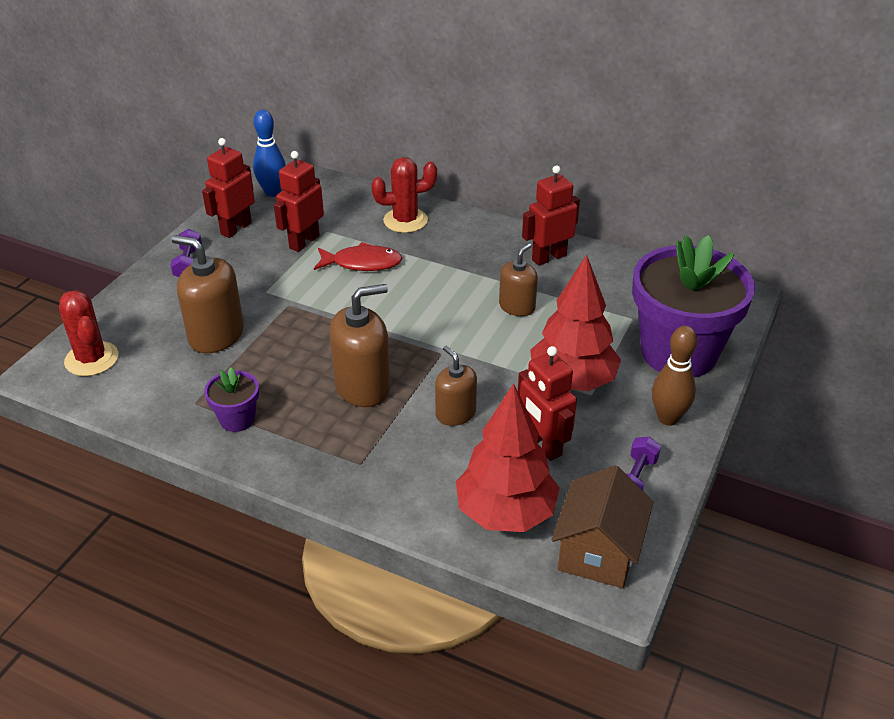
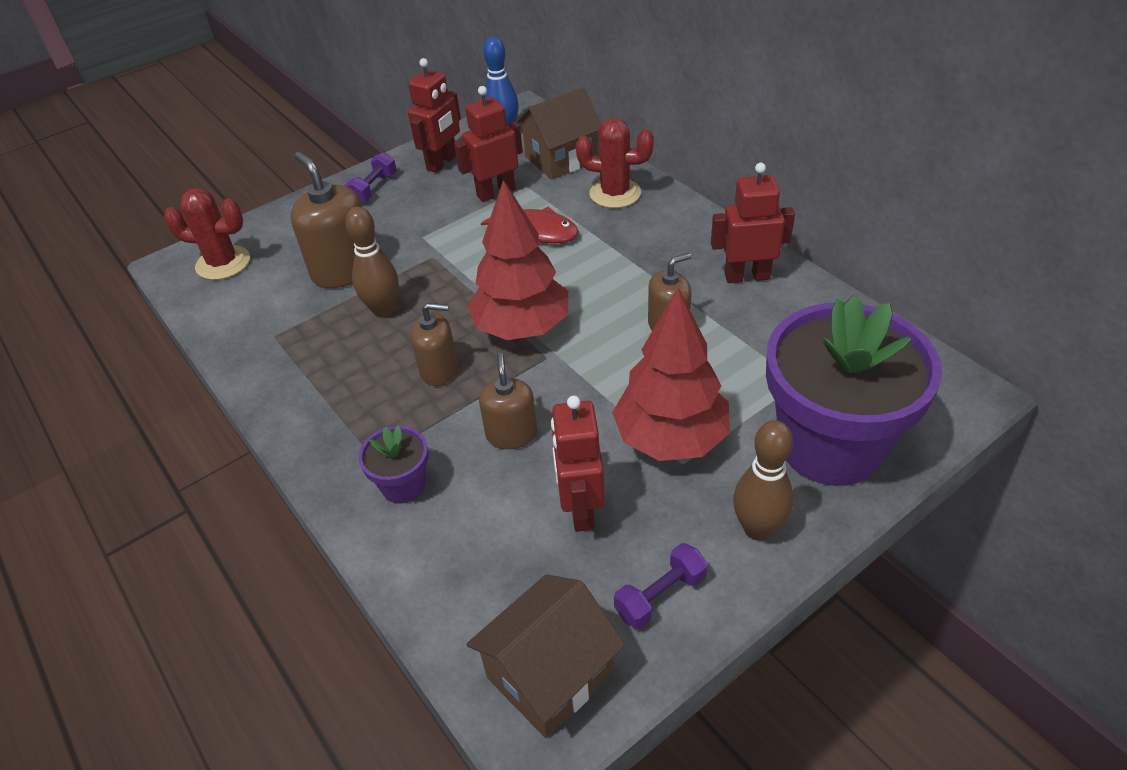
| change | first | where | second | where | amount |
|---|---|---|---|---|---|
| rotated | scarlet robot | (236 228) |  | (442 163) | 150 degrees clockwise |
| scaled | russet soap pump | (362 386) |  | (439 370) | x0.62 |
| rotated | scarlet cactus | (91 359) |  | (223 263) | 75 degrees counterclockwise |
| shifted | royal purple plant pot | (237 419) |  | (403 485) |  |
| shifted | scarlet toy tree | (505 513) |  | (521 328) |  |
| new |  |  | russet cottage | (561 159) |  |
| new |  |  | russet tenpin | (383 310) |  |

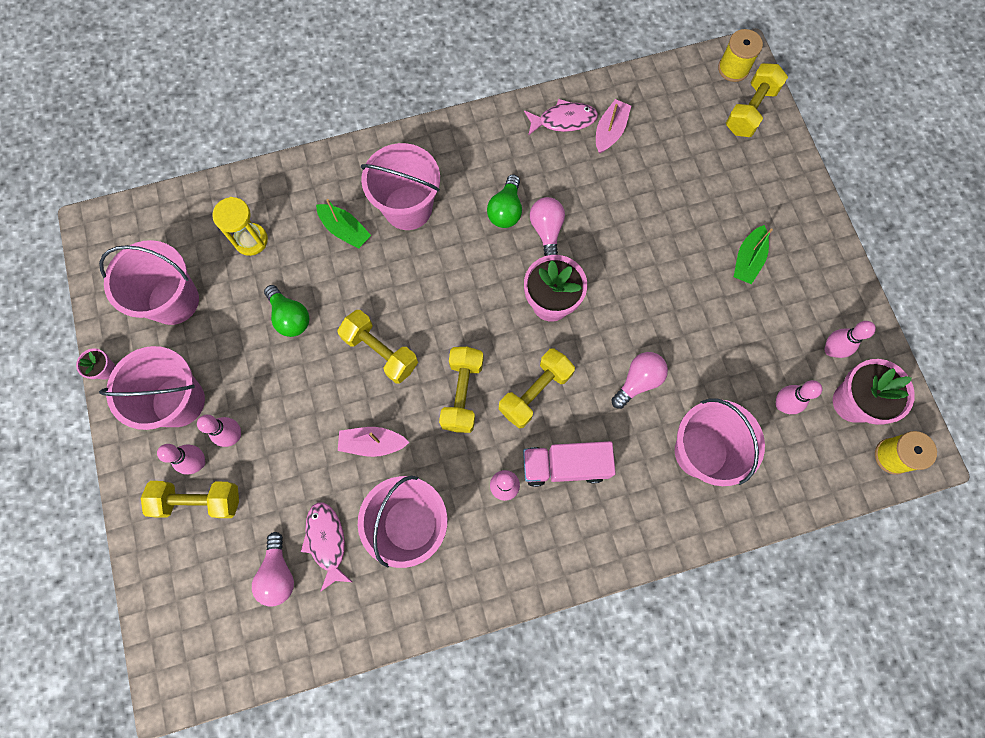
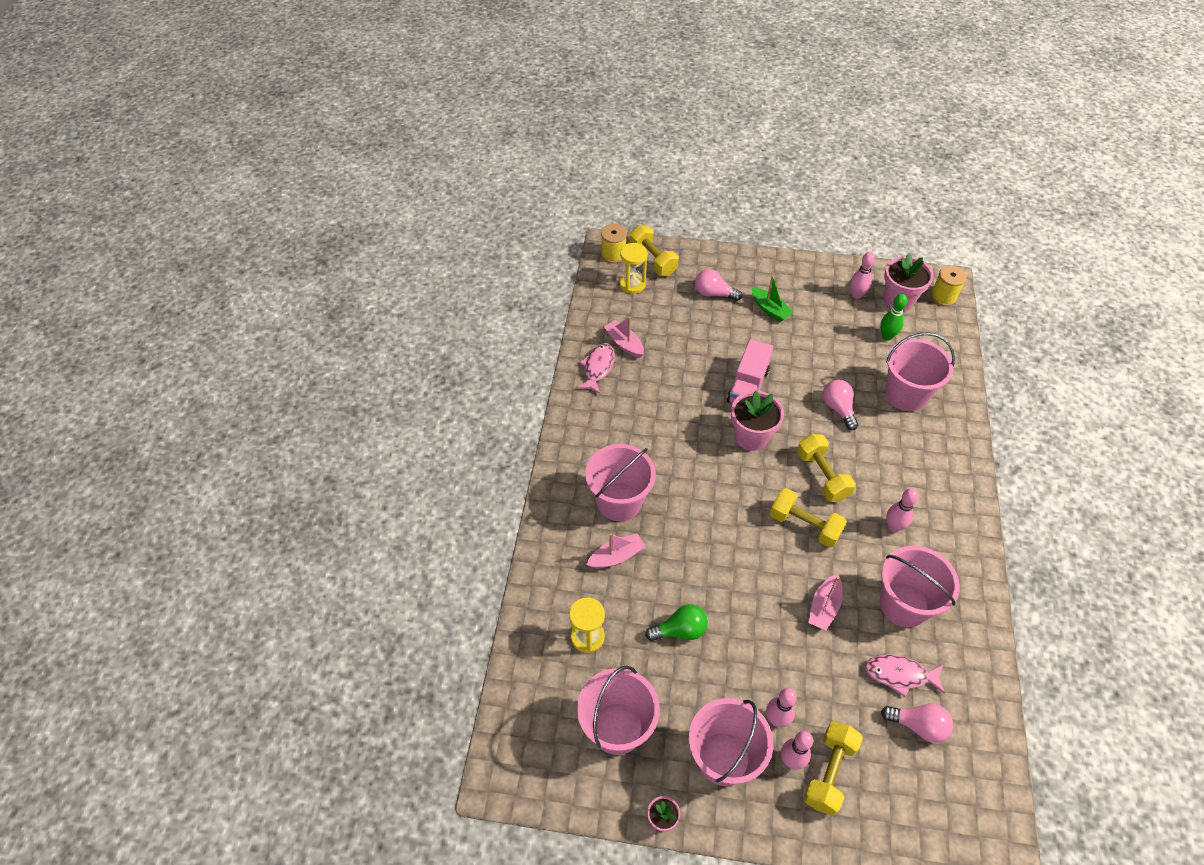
| change | first | where | second | where | amount |
|---|---|---|---|---|---|
| gone | leaf-green lightbulb | (506 210) |  |  |  |
| shifted | rosy lightbulb | (547 231) |  | (714 293) |  |
| repainted | leaf-green sailboat | (345 230) | rosy sailboat | (616 556) |  |
| gone | bright yellow free weight | (380 351) |  |  |  |
| repainted | rosy tenpin | (782 404) | leaf-green tenpin | (886 336) |  |
| shifted | rosy lorry | (565 466) |  | (747 386) |  |
| new |  |  | bright yellow sandglass | (632 284) |  |

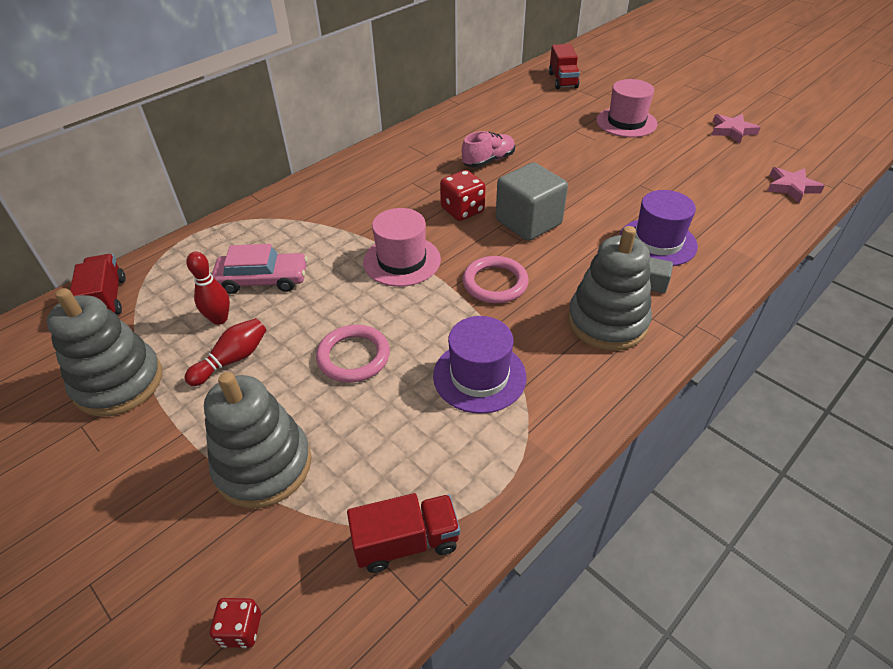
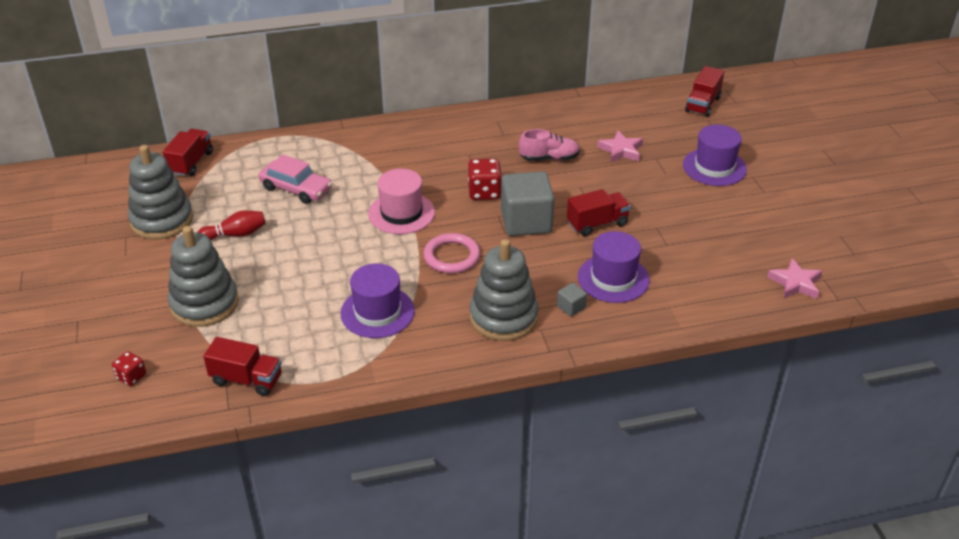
| change | first | where | second | where | amount |
|---|---|---|---|---|---|
| repainted | rosy hat | (626 122) | royal purple hat | (714 167) |  |
| shifted | rosy star | (732 131) |  | (621 150) |  |
| gone | scarlet tenpin | (219 319) |  |  |  |
| gone | rosy ring | (353 356) |  |  |  |
| new |  |  | scarlet lorry | (597 224) |  |

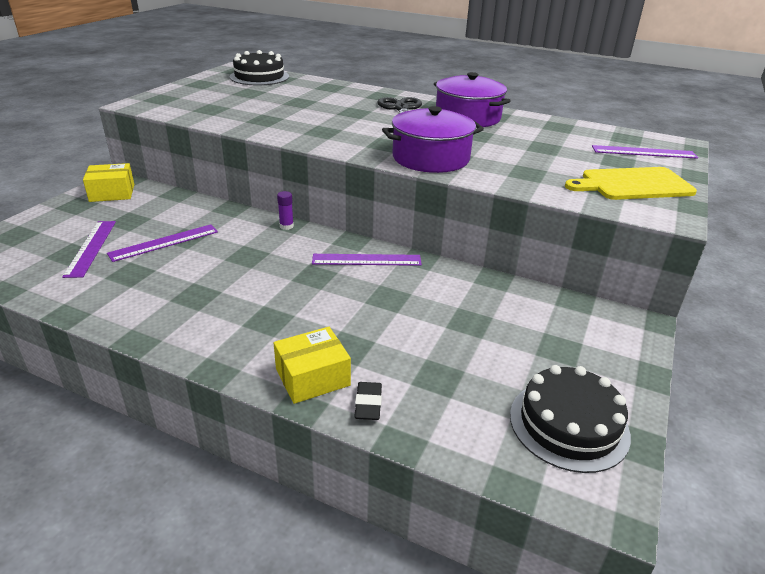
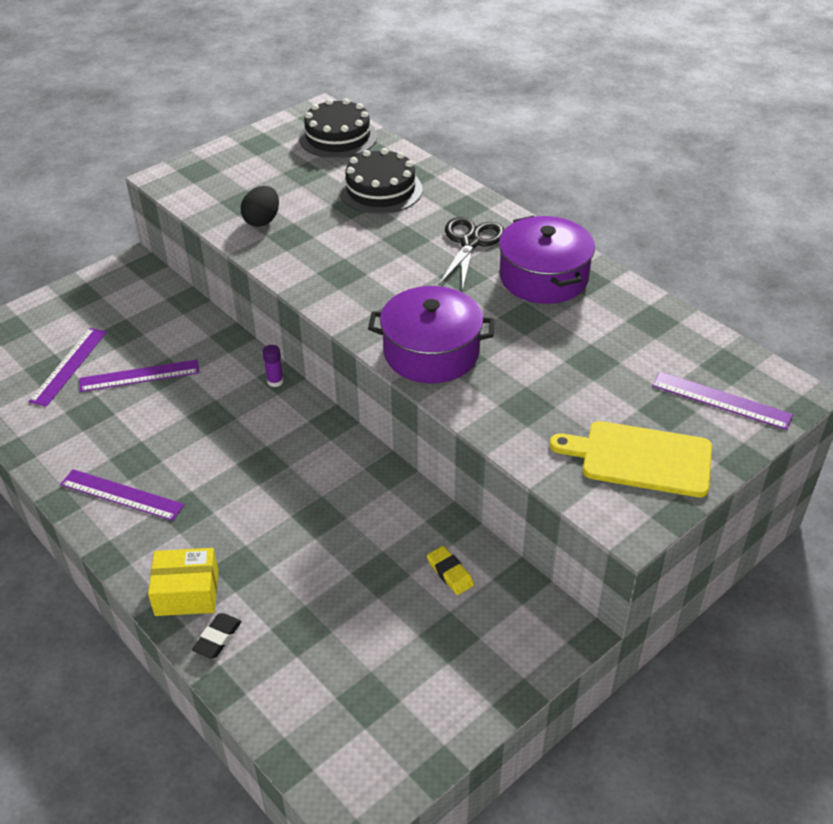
| change | first | where | second | where | amount |
|---|---|---|---|---|---|
| gone | bright yellow parcel | (112 193) |  |  |  |
| shifted | royal purple ruler | (366 260) |  | (122 494) |  |
| shifted | black gateau | (569 424) |  | (380 190) |  |
| new |  |  | black toy egg | (262 220) |  |
| new |  |  | bright yellow pencil eraser | (450 573) |  |

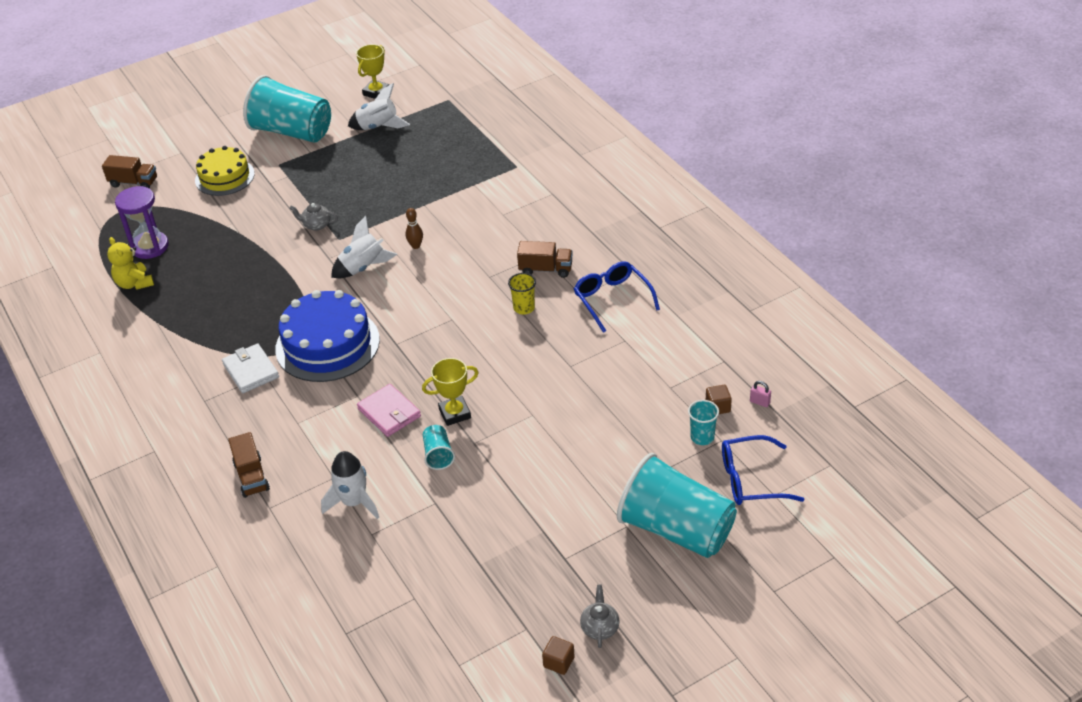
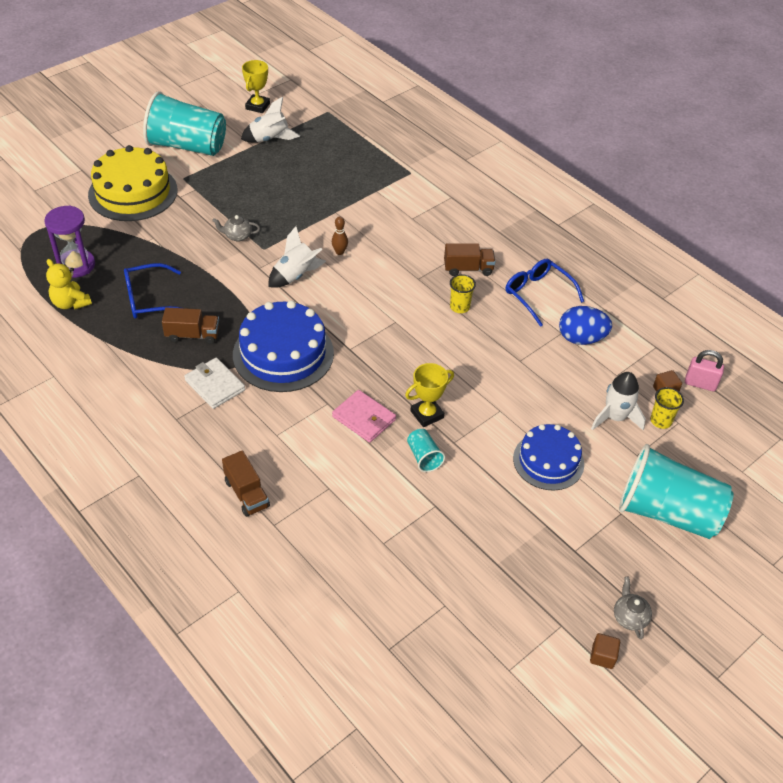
| change | first | where | second | where | amount |
|---|---|---|---|---|---|
| scaled | bright yellow gateau | (224 177) |  | (133 192) | x1.53 |
| shifted | russet lorry | (133 182) |  | (192 335) |  |
| scaled | rosy small lock | (759 402) |  | (700 384) | x1.77 |
| repainted | teal cup | (702 437) | bright yellow cup | (661 421) |  |
| shifted | blue glasses | (751 480) |  | (149 299) |  |
| shifted | pure white spaceship | (353 502) |  | (615 417) |  |
| new |  |  | blue toy egg | (581 339) |  |
| new |  |  | blue gateau | (548 461) |  |

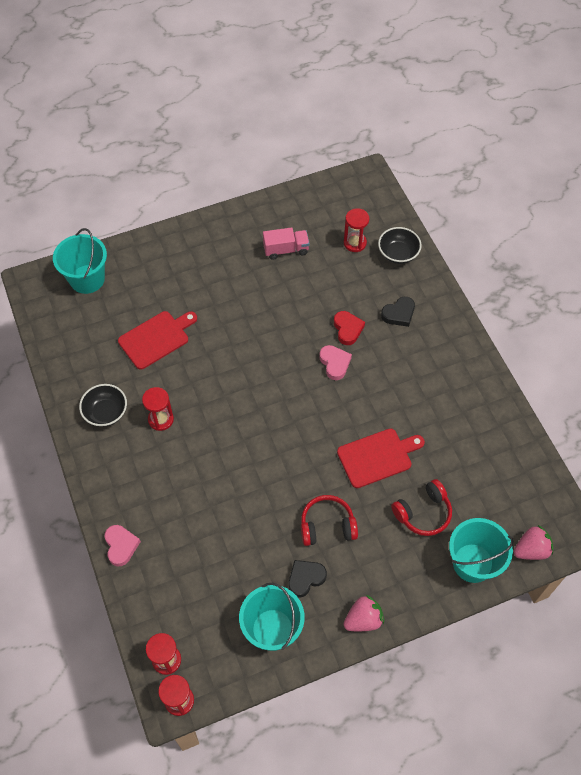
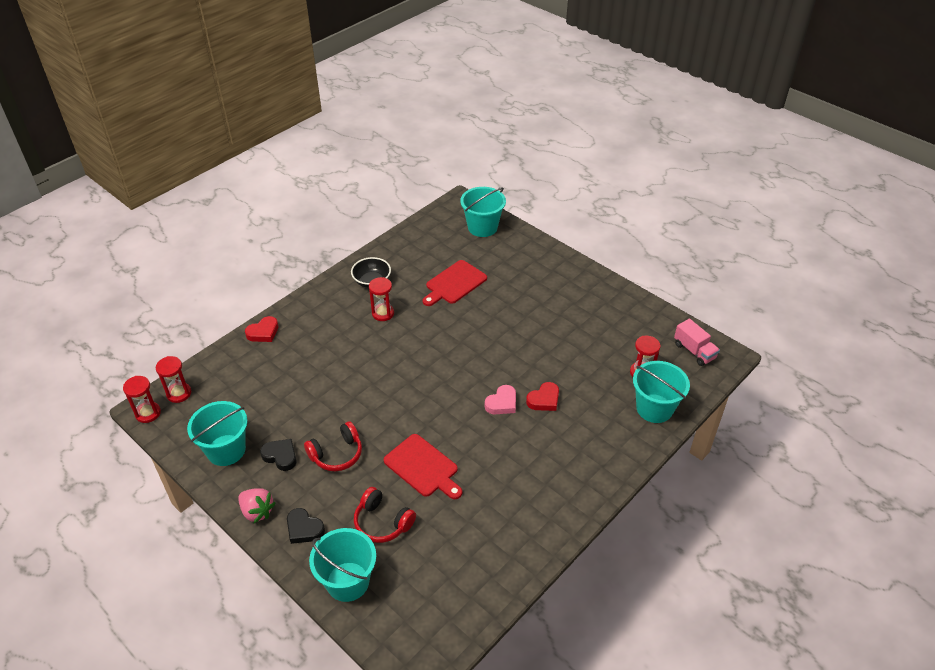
| change | first | where | second | where | amount |
|---|---|---|---|---|---|
| shifted | rosy lorry | (286 250) |  | (694 351) |  |
| swapped | black deep dish | (398 254) | teal sand bucket | (654 408) |  |
| shifted | black heart | (399 314) |  | (304 529) |  |
| rotated | scarlet bread board | (156 338) |  | (454 283) | 105 degrees clockwise |
| rotated | scarlet headphones | (327 526) |  | (337 454) | 90 degrees clockwise |
| repainted | rosy heart | (121 546) | scarlet heart | (263 332) |  |
| gone | rosy toy strawberry | (531 550) |  |  |  |

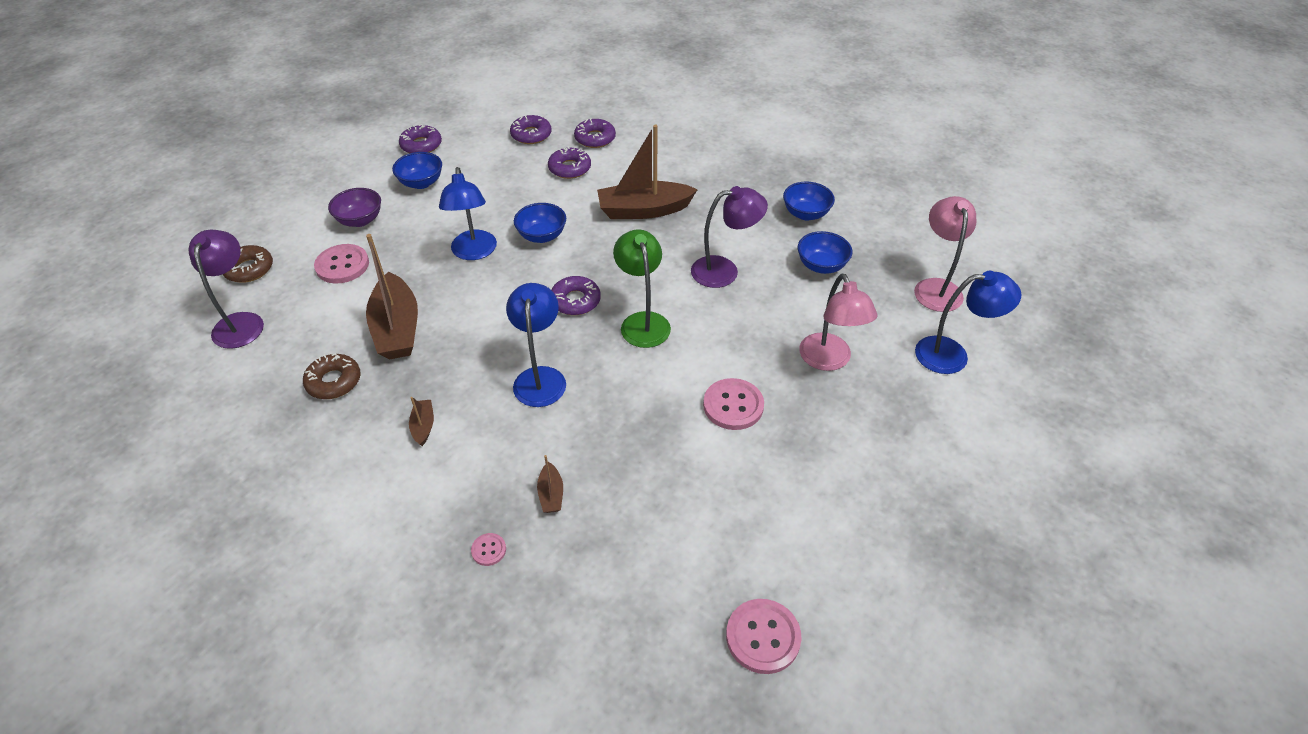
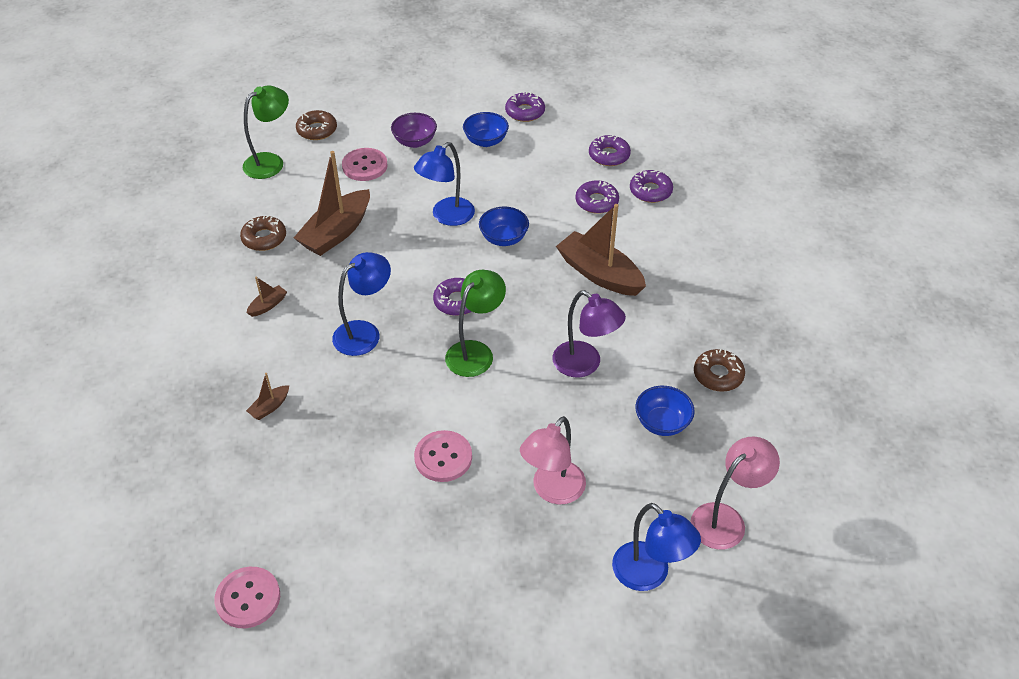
| change | first | where | second | where | amount |
|---|---|---|---|---|---|
| swapped | blue deep dish | (806 214) | russet glazed donut | (718 375) |  |
| repainted | royal purple lamp | (241 322) | leaf-green lamp | (271 162) |  |
| gone | rosy sewing button | (488 550) |  |  |  |

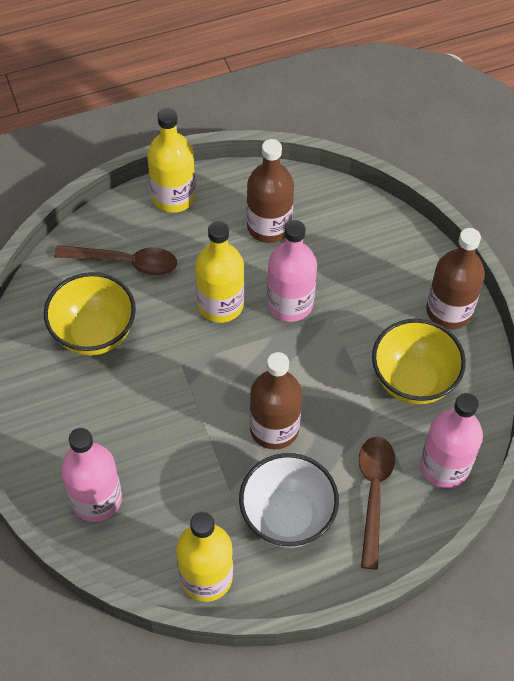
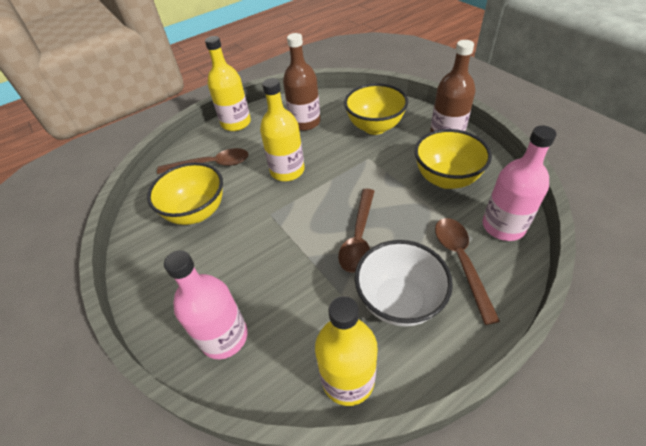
| change | first | where | second | where | amount |
|---|---|---|---|---|---|
| gone | rosy drink bottle | (290 303) |  |  |  |
| swapped | russet drink bottle | (274 428) | russet tablespoon | (359 237) |  |
| new |  |  | bright yellow deep dish | (375 127) |  |

